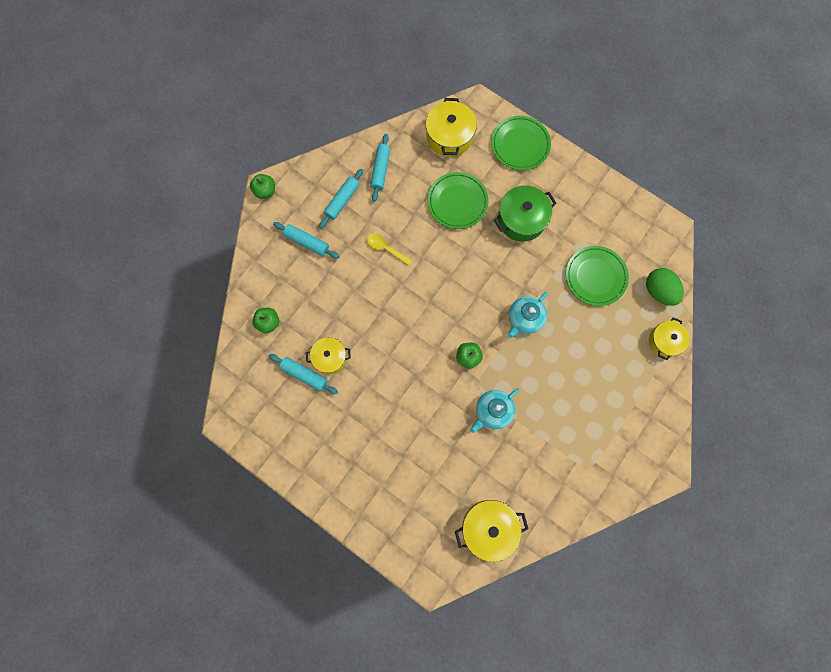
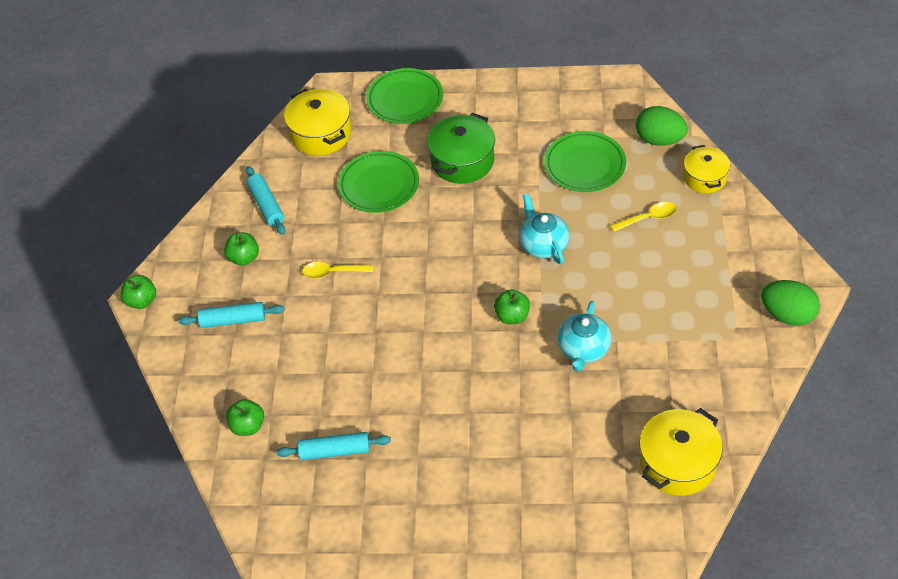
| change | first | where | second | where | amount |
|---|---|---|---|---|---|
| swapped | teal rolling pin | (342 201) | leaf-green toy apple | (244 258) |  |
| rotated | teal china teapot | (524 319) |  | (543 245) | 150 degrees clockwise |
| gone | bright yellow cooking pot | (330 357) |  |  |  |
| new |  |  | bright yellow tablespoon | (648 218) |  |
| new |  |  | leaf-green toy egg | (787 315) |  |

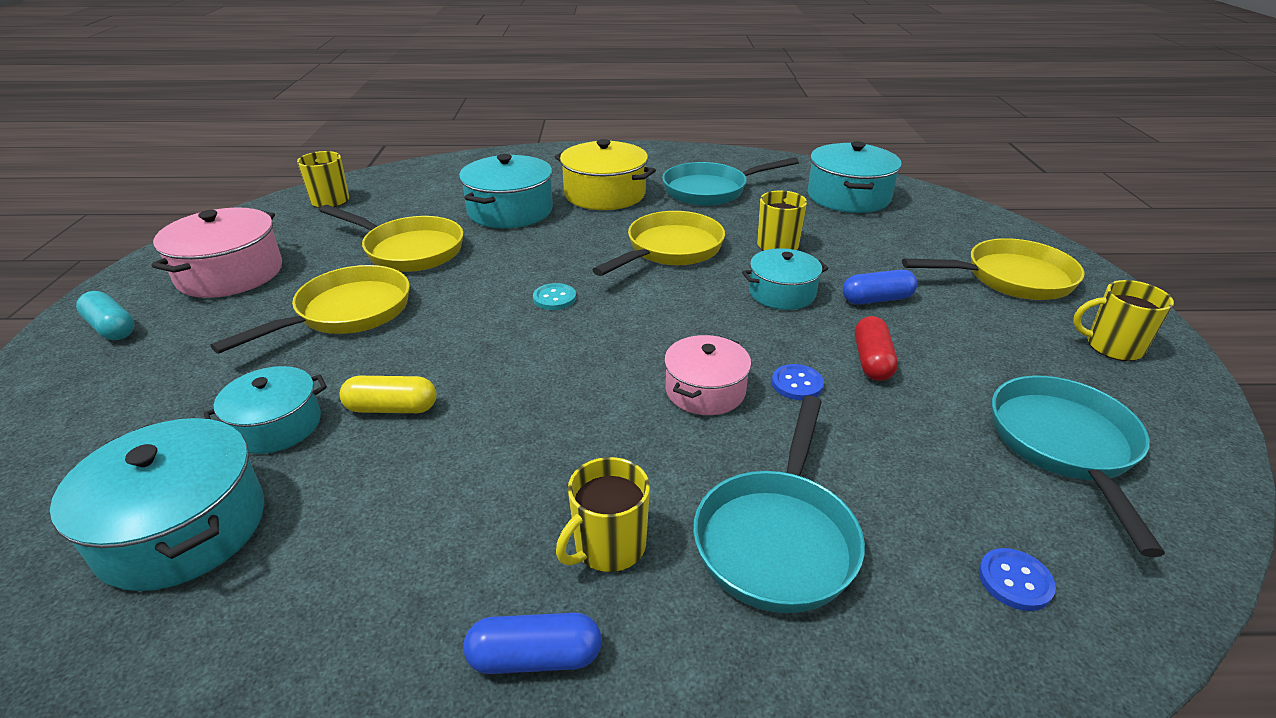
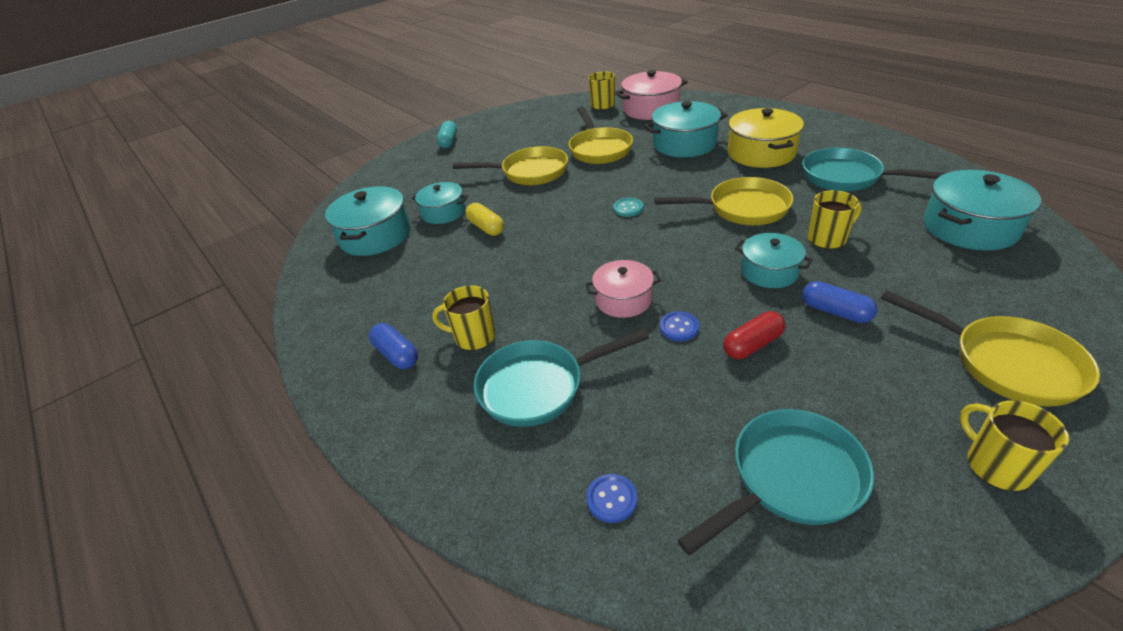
| change | first | where | second | where | amount |
|---|---|---|---|---|---|
| shifted | rosy cooking pot | (230 273) |  | (651 109) |  |

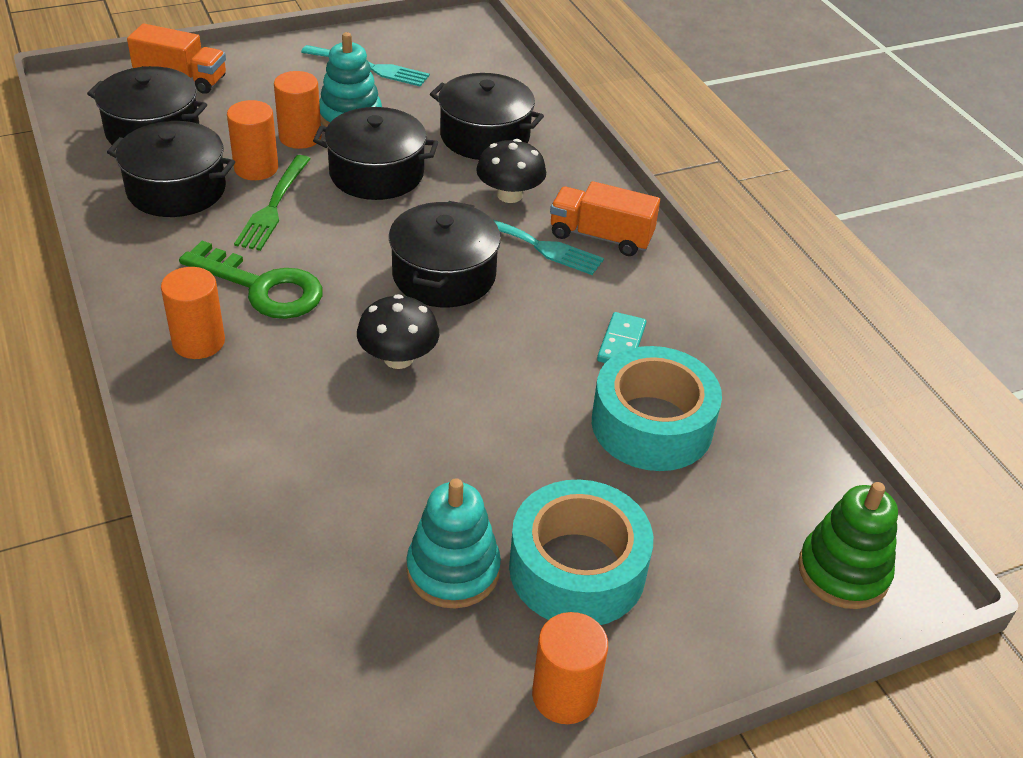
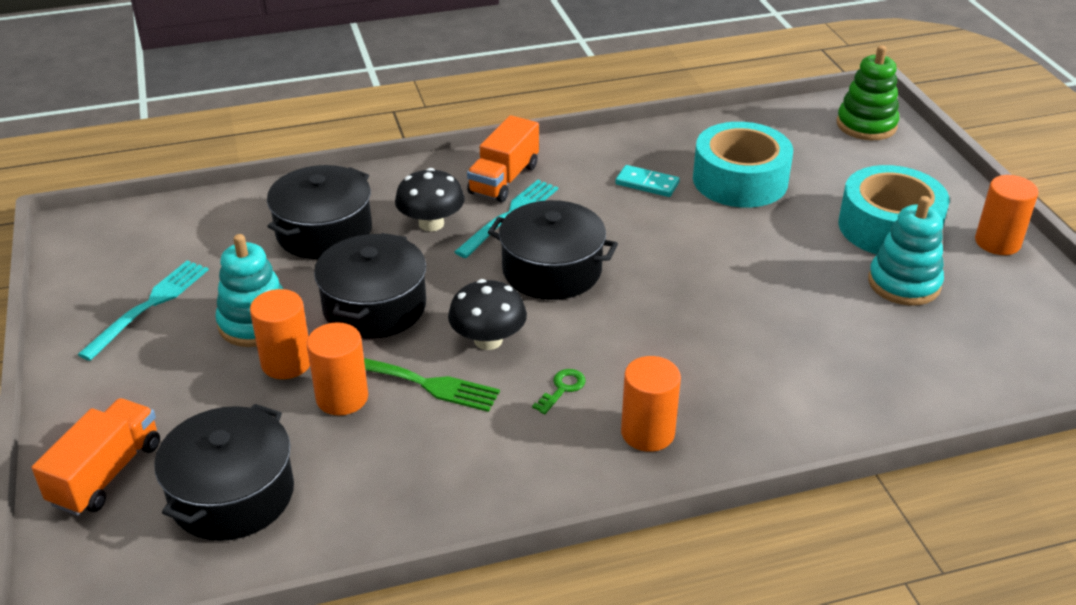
| change | first | where | second | where | amount |
|---|---|---|---|---|---|
| gone | black cooking pot | (176 189) |  |  |  |
| scaled | leaf-green latchkey | (262 287) |  | (562 389) | x0.42 |
| shifted | black fungus | (398 358) |  | (488 340) |  |

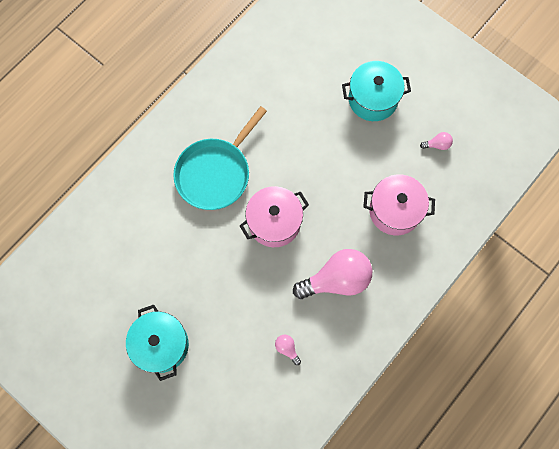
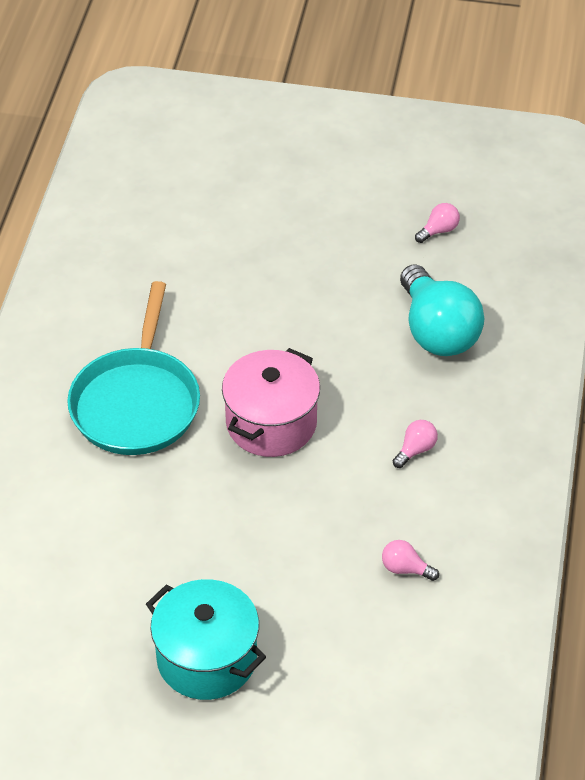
| change | first | where | second | where | amount |
|---|---|---|---|---|---|
| gone | teal cooking pot | (373 99) |  |  |  |
| swapped | rosy cooking pot | (394 211) | teal lightbulb | (437 331) |  |
| scaled | rosy lightbulb | (337 280) |  | (415 450) | x0.41 |

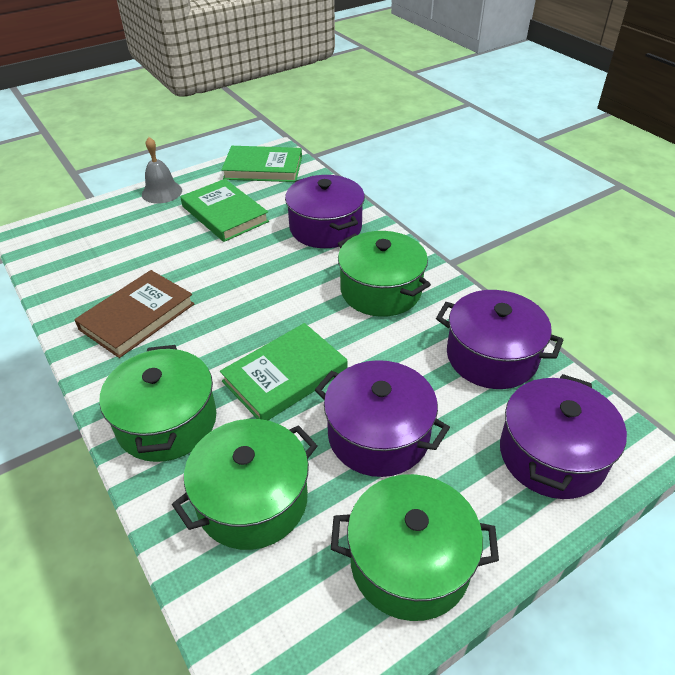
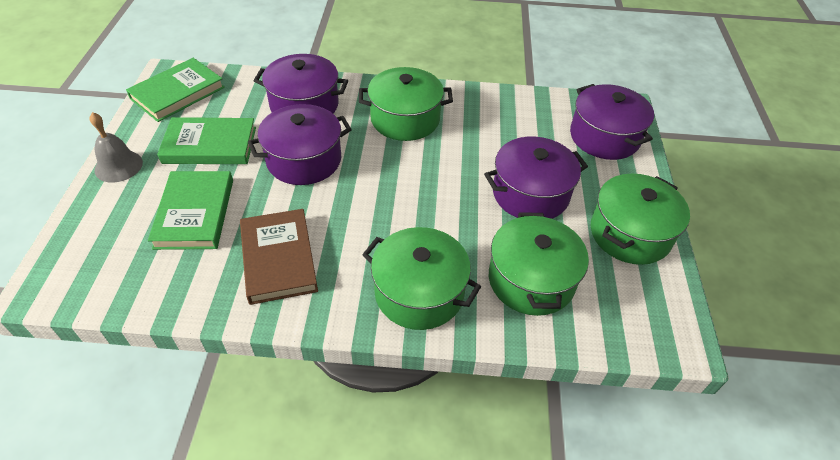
| change | first | where | second | where | amount |
|---|---|---|---|---|---|
| shifted | royal purple cooking pot | (491 356) |  | (304 160) |  |
| shifted | leaf-green book | (285 376) |  | (194 213) |  |

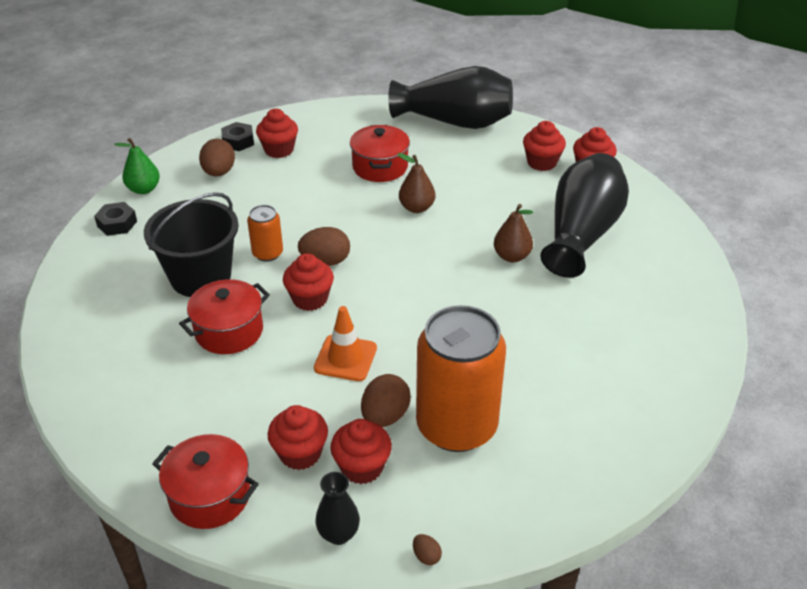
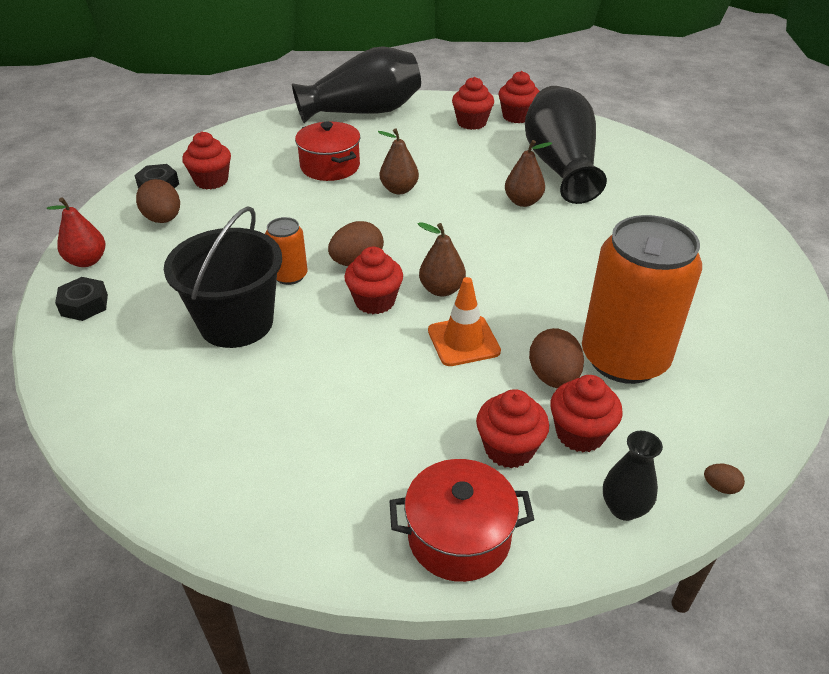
| change | first | where | second | where | amount |
|---|---|---|---|---|---|
| repainted | leaf-green toy pear | (143 189) | scarlet toy pear | (87 261) |  |
| gone | scarlet cooking pot | (229 331) |  |  |  |
| new |  |  | russet toy pear | (441 289) |  |

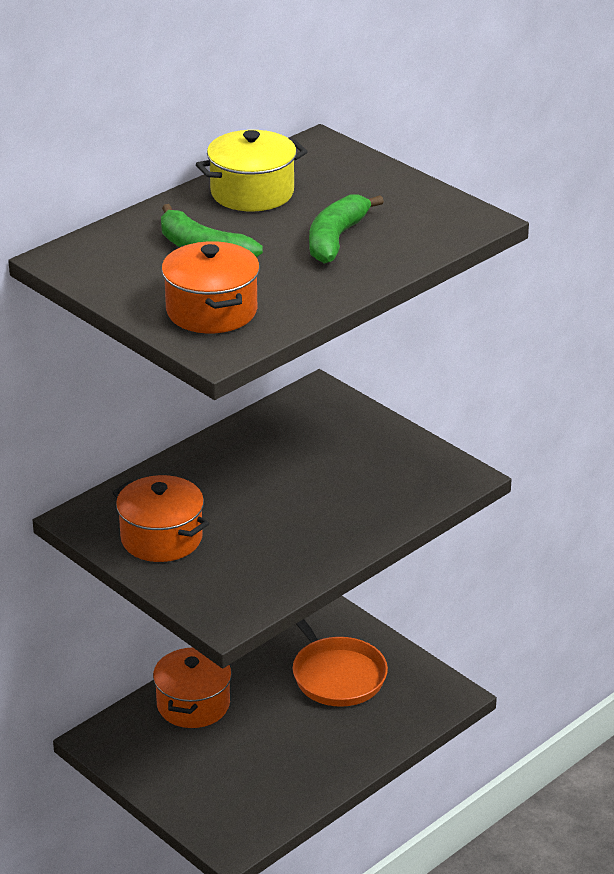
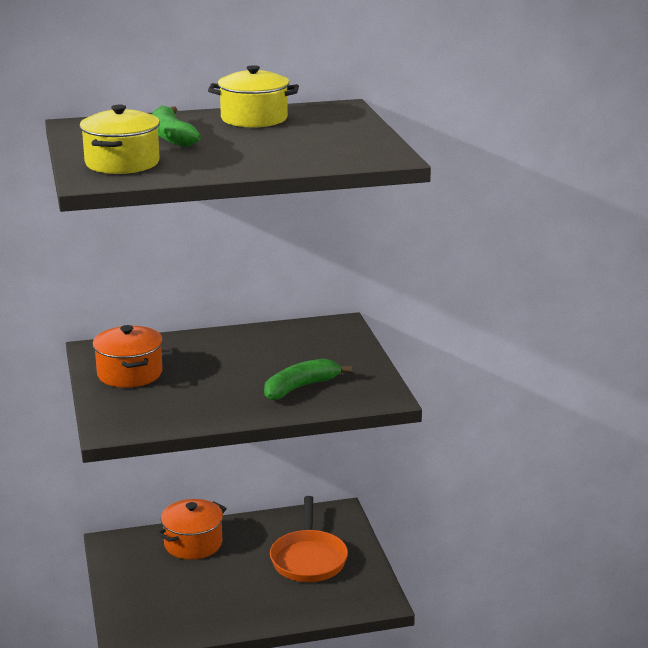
| change | first | where | second | where | amount |
|---|---|---|---|---|---|
| shifted | leaf-green banana | (336 239) |  | (300 387) |  |
| repainted | bright orange cooking pot | (211 311) | bright yellow cooking pot | (122 163) |  |

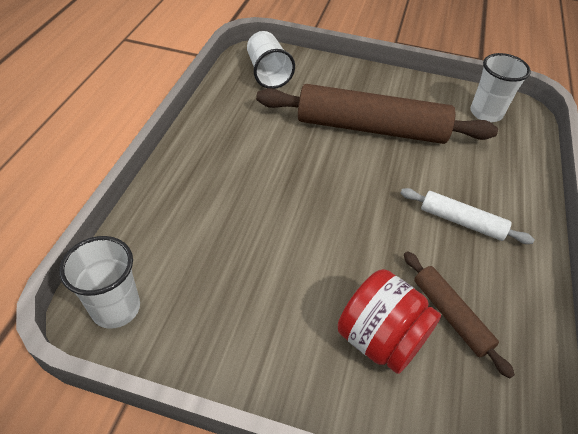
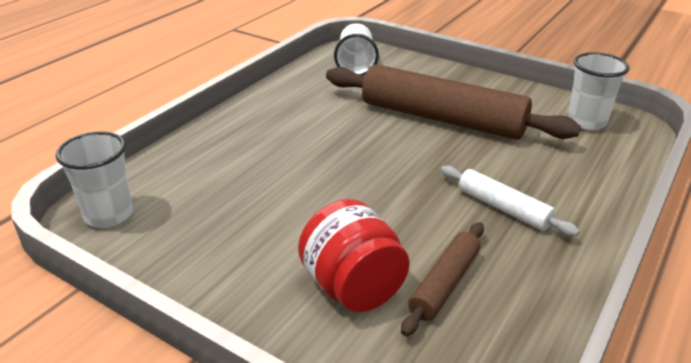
| change | first | where | second | where | amount |
|---|---|---|---|---|---|
| rotated | russet rolling pin | (450 315) |  | (444 284) | 45 degrees clockwise |

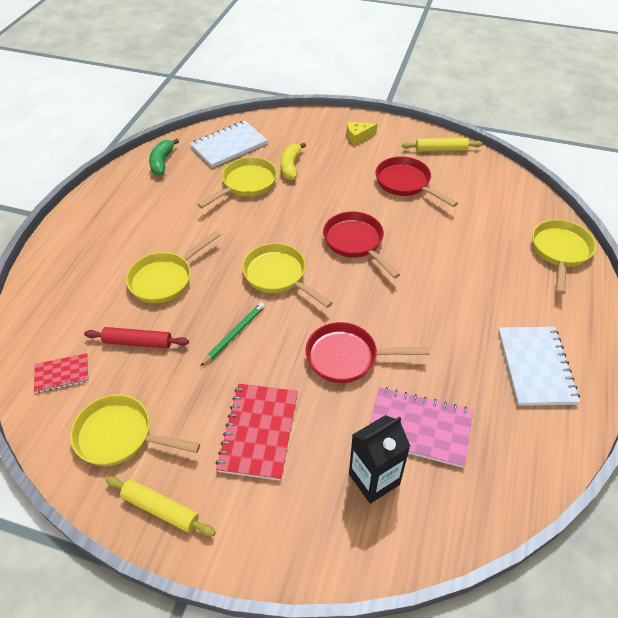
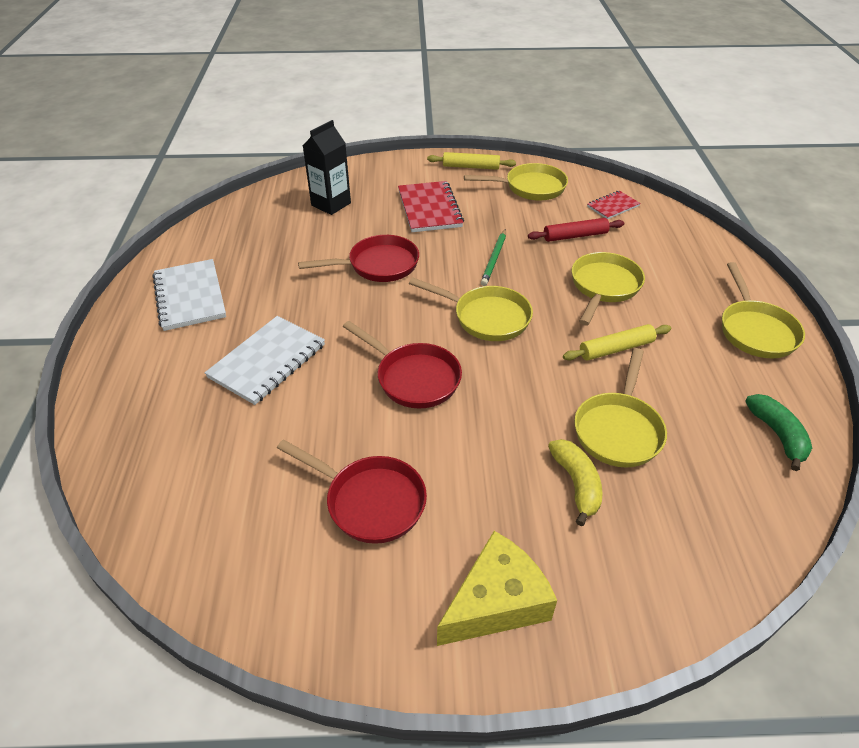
| change | first | where | second | where | amount |
|---|---|---|---|---|---|
| shifted | pure white exercise book | (229 146) |  | (267 361) |  |
| scaled | bright yellow piece of cheese | (358 137) |  | (496 602) | x1.78 |
| shifted | bright yellow rolling pin | (441 149) |  | (616 349) |  |
| shifted | bright yellow pan | (560 252) |  | (755 330) |  |
| gone | rosy exercise book | (419 428) |  |  |  |

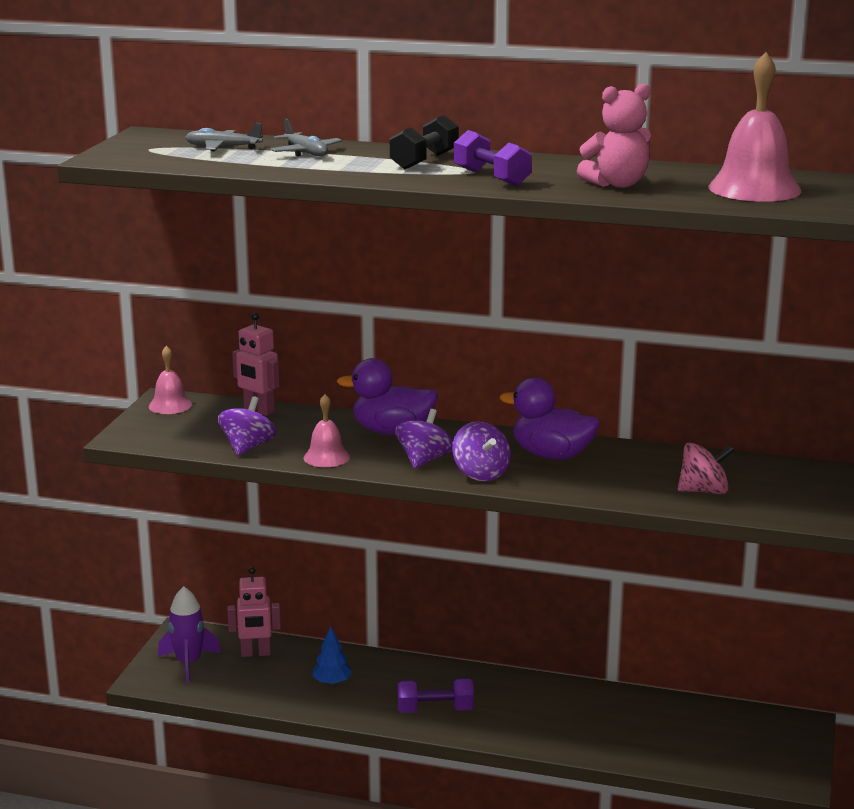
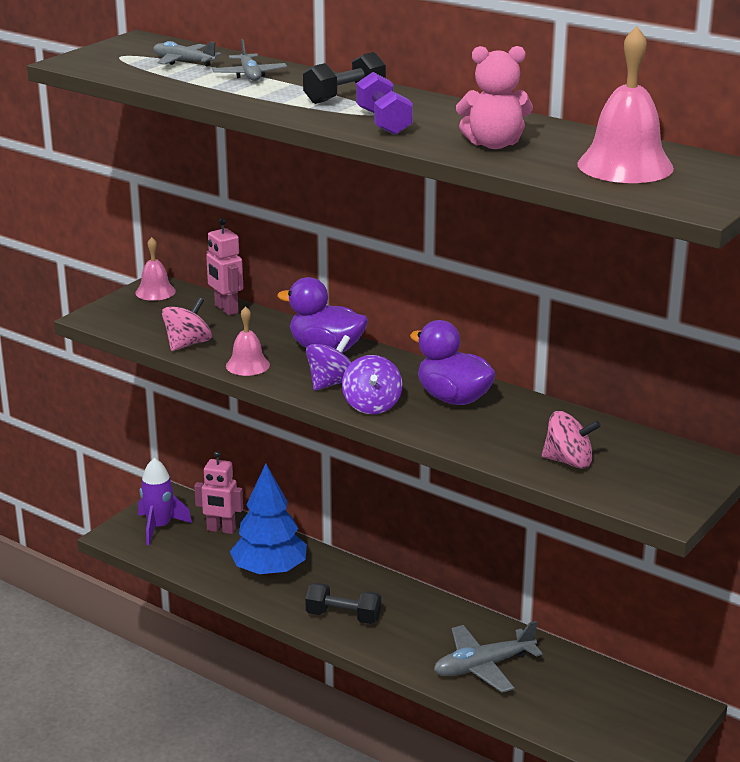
| change | first | where | second | where | amount |
|---|---|---|---|---|---|
| repainted | royal purple spinning top | (247 447) | rosy spinning top | (188 344) |  |
| scaled | blue toy tree | (332 682) |  | (269 570) | x2.04 |
| repainted | royal purple free weight | (435 710) | black free weight | (343 616) |  |
| new |  |  | grey plane | (483 666) |  |

